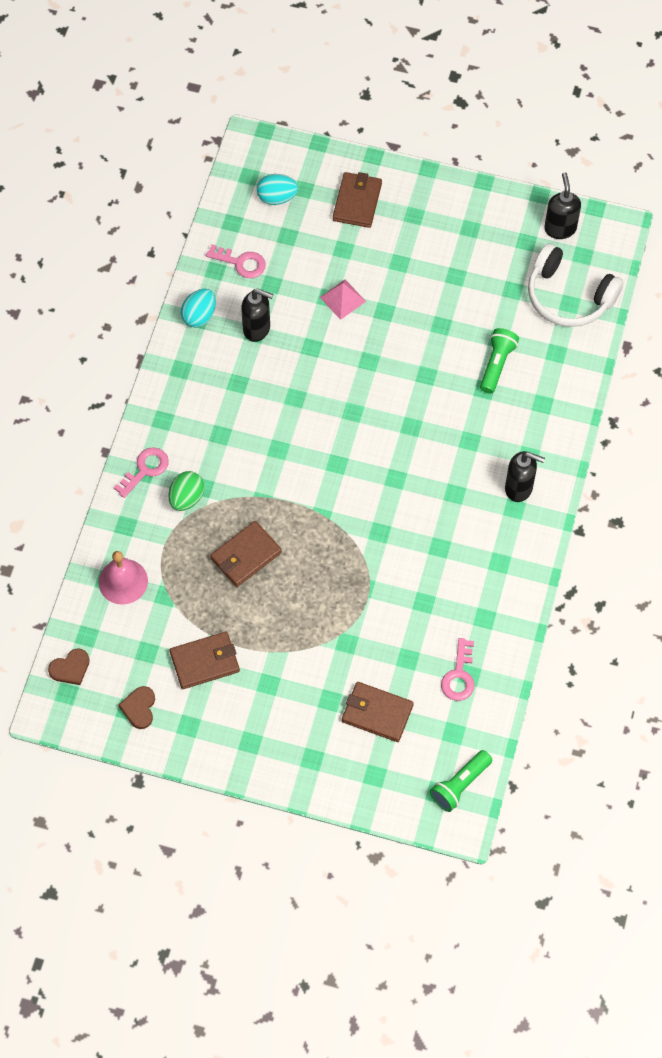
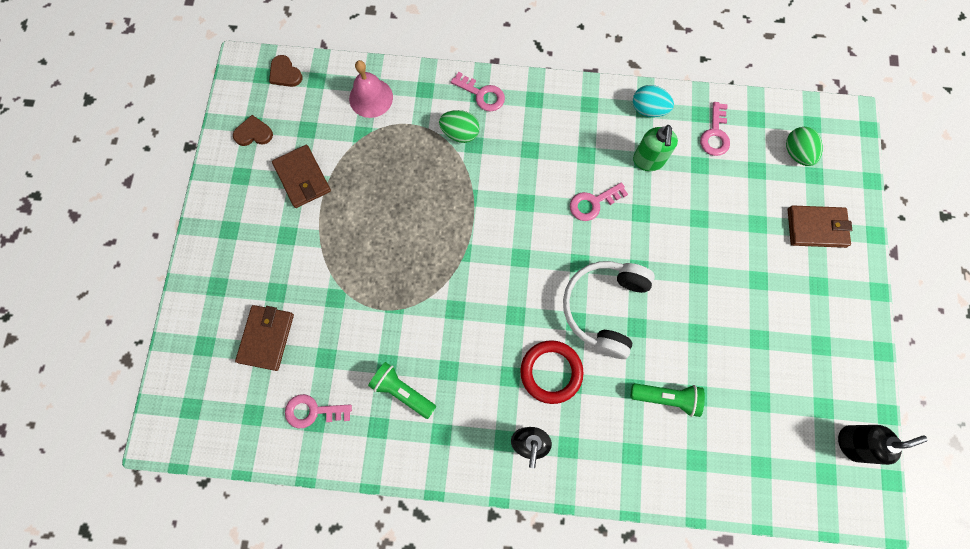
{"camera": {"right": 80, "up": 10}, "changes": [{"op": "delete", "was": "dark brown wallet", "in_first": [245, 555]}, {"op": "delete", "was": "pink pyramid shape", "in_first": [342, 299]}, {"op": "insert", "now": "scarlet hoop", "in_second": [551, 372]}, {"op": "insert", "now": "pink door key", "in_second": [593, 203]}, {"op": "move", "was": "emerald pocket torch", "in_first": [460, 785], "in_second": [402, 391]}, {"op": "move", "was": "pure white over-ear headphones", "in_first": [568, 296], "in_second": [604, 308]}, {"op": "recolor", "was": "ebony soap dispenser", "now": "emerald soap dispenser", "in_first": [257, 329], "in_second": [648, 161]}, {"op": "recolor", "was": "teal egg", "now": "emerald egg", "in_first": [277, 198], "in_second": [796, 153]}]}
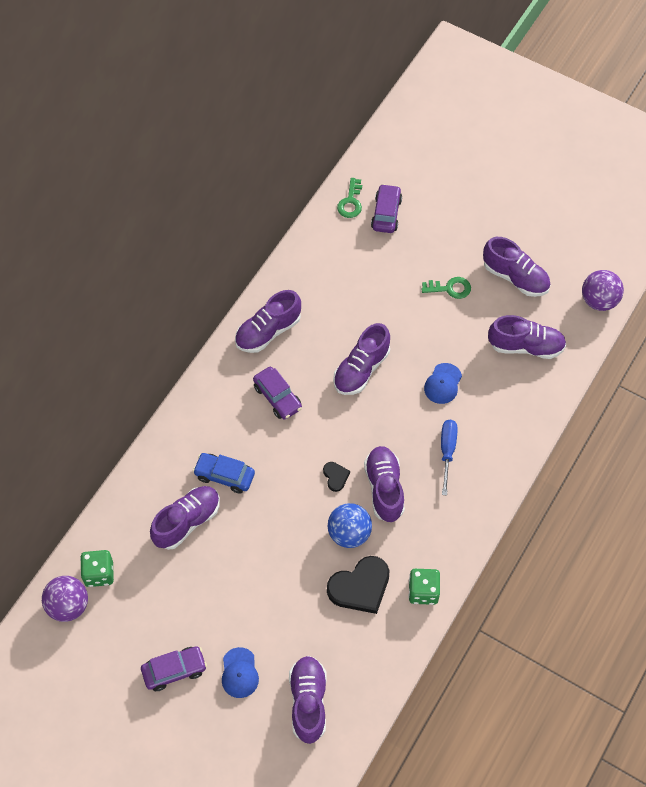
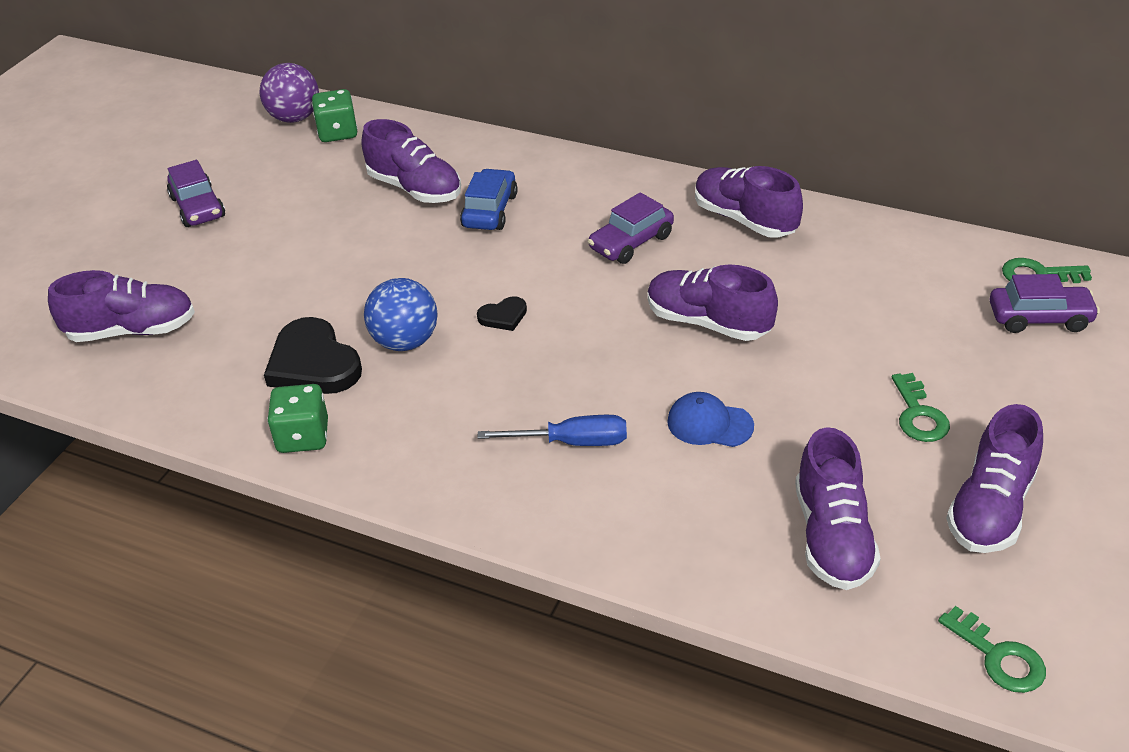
{"camera": {"right": 85, "up": -20}, "changes": [{"op": "delete", "was": "blue cap", "in_first": [239, 673]}, {"op": "delete", "was": "violet shoe", "in_first": [384, 488]}, {"op": "replace", "was": "violet sphere", "now": "emerald door key", "in_first": [599, 300], "in_second": [999, 657]}]}
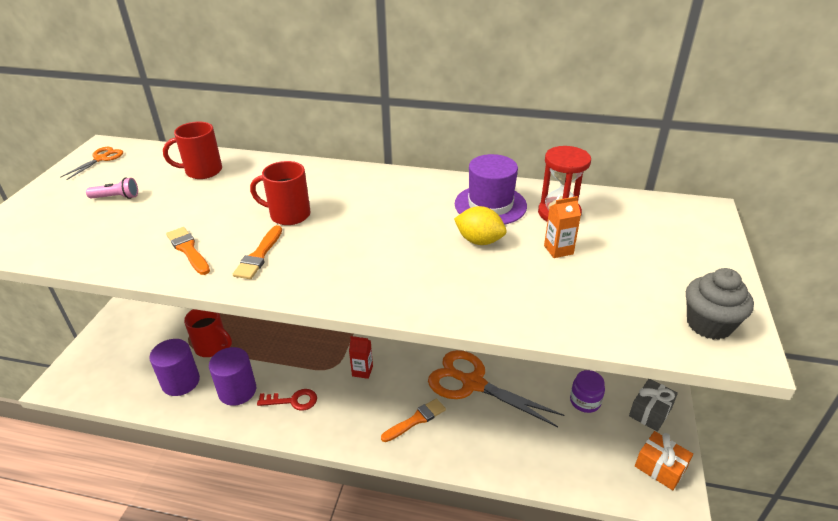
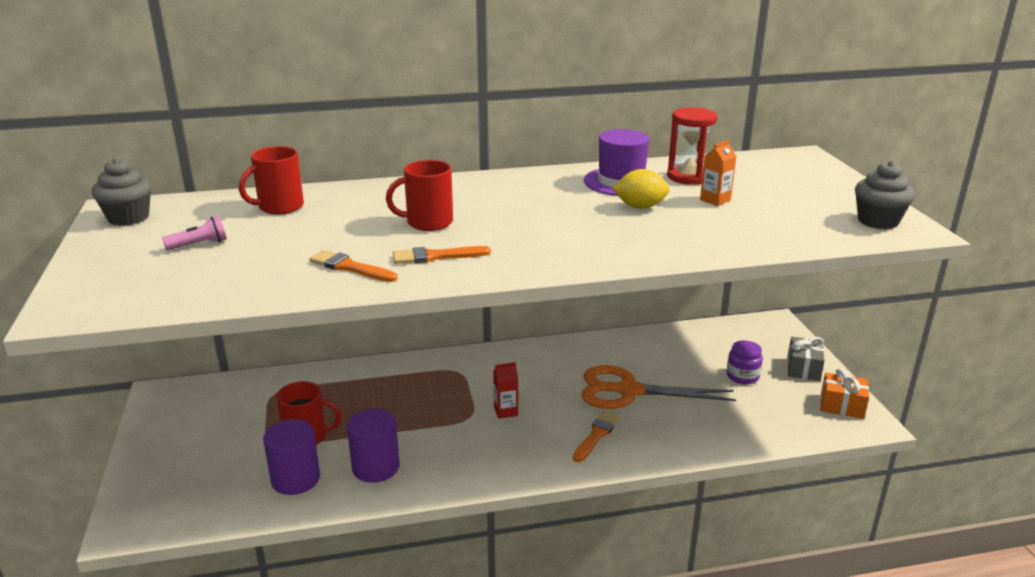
{"camera": {"right": -25, "up": -10}, "changes": [{"op": "delete", "was": "scarlet door key", "in_first": [293, 401]}, {"op": "replace", "was": "bright orange shears", "now": "gray fairy cake", "in_first": [101, 159], "in_second": [128, 218]}, {"op": "rotate", "was": "bright orange paint brush", "in_first": [259, 255], "in_second": [436, 256], "clockwise": 90}]}
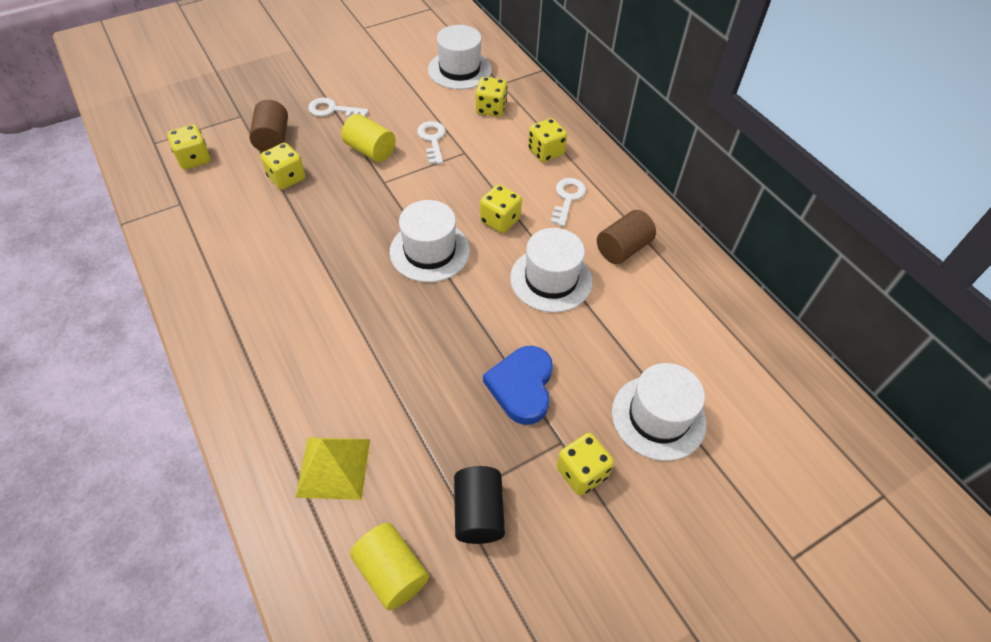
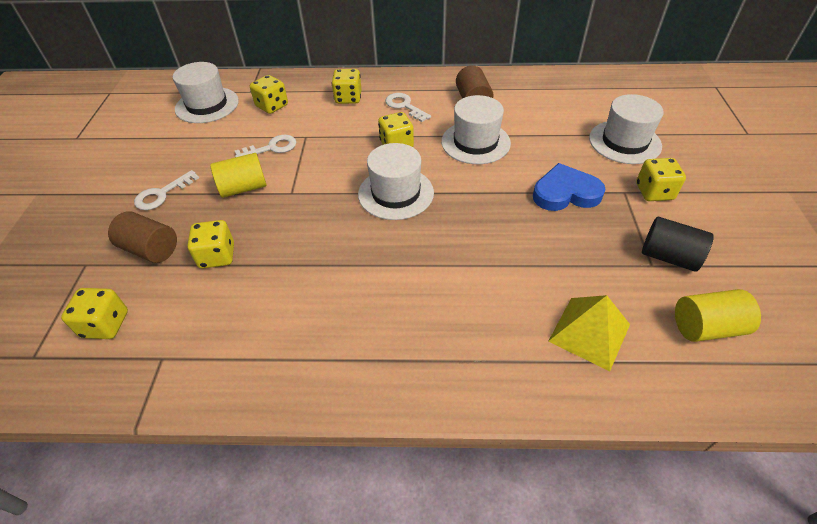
{"camera": {"right": -55, "up": -5}, "changes": [{"op": "rotate", "was": "pure white door key", "in_first": [432, 140], "in_second": [271, 148], "clockwise": 135}, {"op": "rotate", "was": "blue love heart", "in_first": [522, 386], "in_second": [565, 193], "clockwise": 135}]}
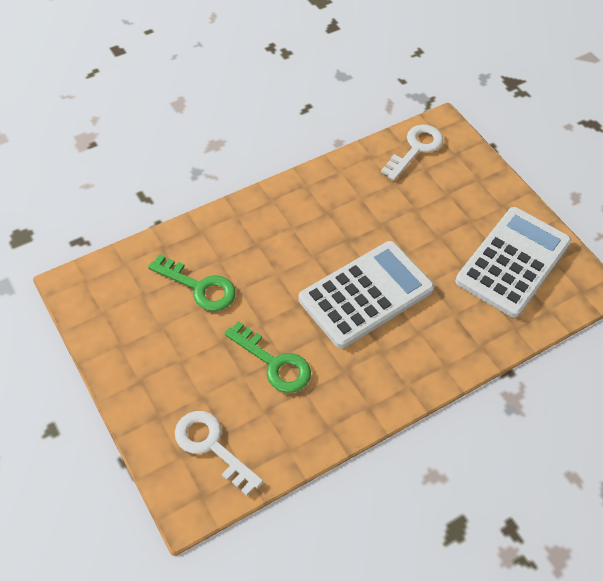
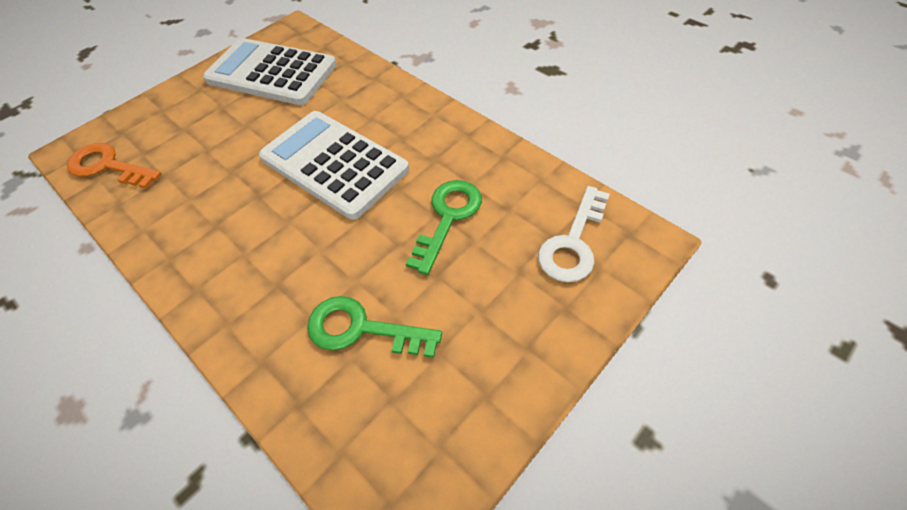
{"camera": {"right": -100, "up": 0}, "changes": [{"op": "recolor", "was": "pure white door key", "now": "bright orange door key", "in_first": [415, 149], "in_second": [108, 166]}, {"op": "rotate", "was": "emerald door key", "in_first": [199, 287], "in_second": [361, 329], "clockwise": -90}]}
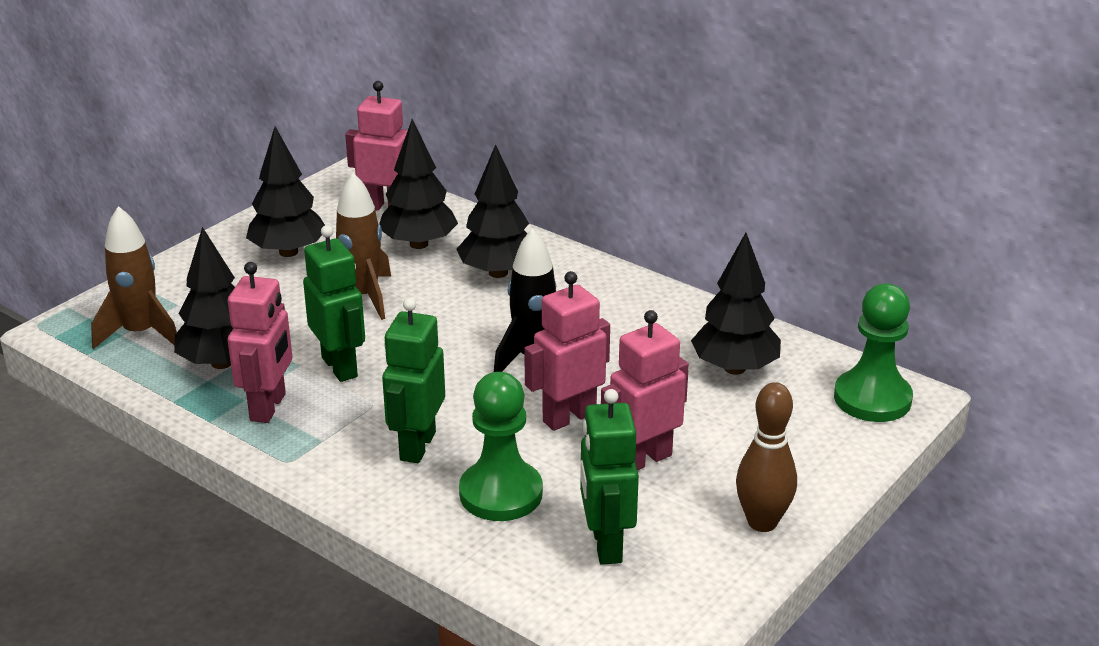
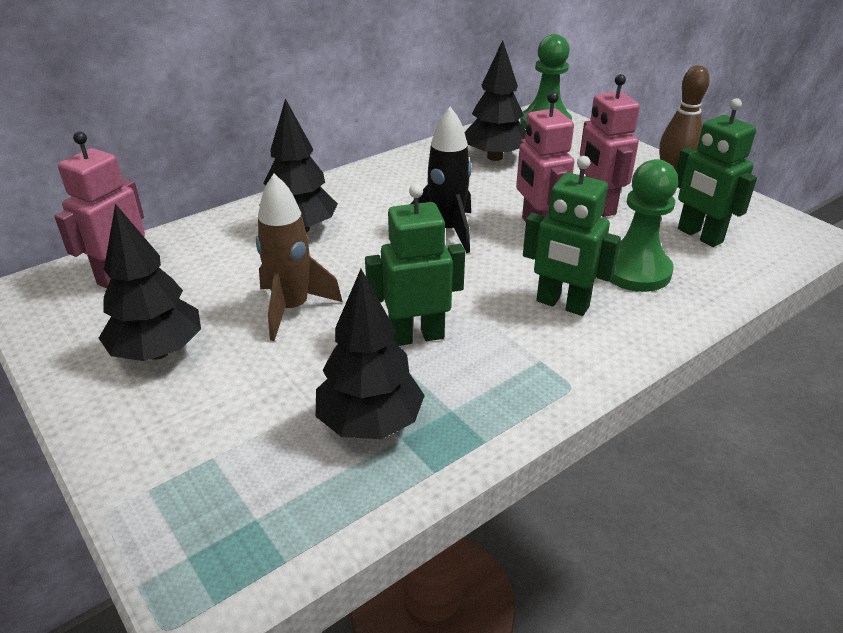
{"camera": {"right": -75, "up": 5}, "changes": [{"op": "delete", "was": "dark brown spaceship", "in_first": [140, 333]}, {"op": "delete", "was": "pink robot", "in_first": [269, 407]}, {"op": "delete", "was": "ebony toy tree", "in_first": [419, 244]}, {"op": "rotate", "was": "emerald robot", "in_first": [605, 544], "in_second": [699, 236], "clockwise": 45}]}
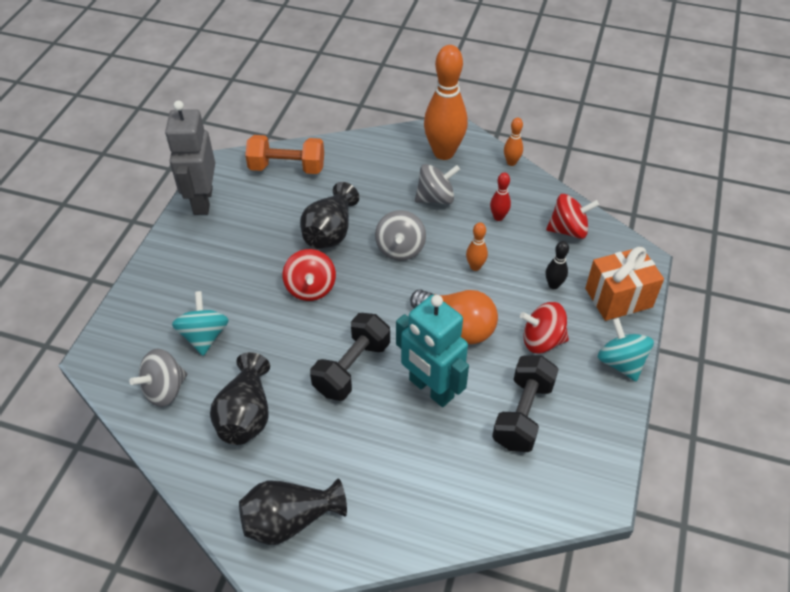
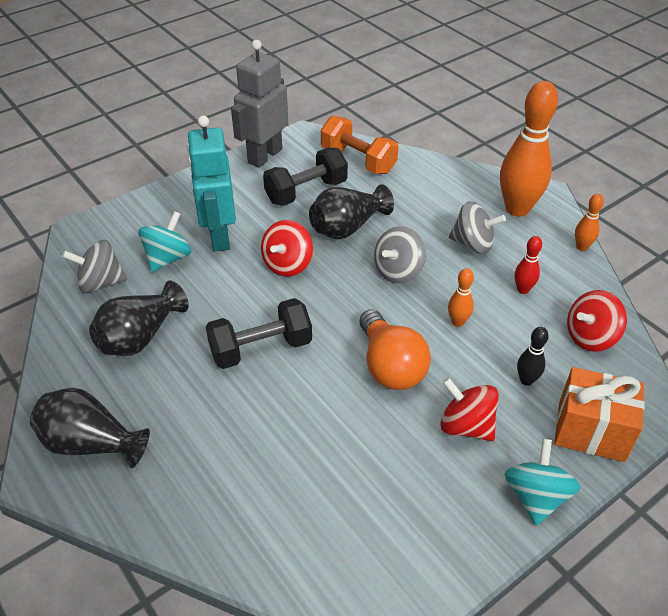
{"camera": {"right": 35, "up": -5}, "changes": [{"op": "move", "was": "teal robot", "in_first": [430, 389], "in_second": [219, 236]}, {"op": "move", "was": "ebony free weight", "in_first": [523, 414], "in_second": [306, 192]}, {"op": "rotate", "was": "scarlet spinning top", "in_first": [568, 230], "in_second": [590, 337], "clockwise": 120}]}
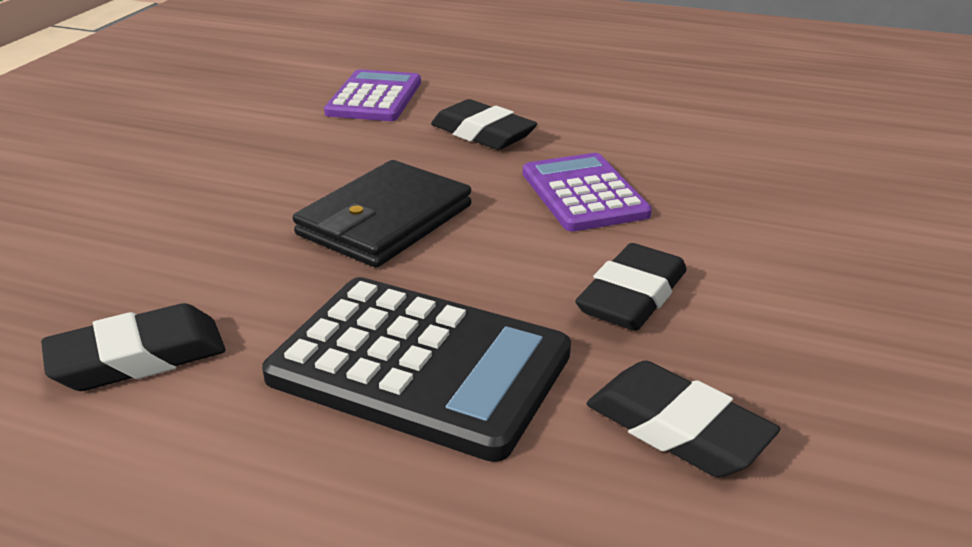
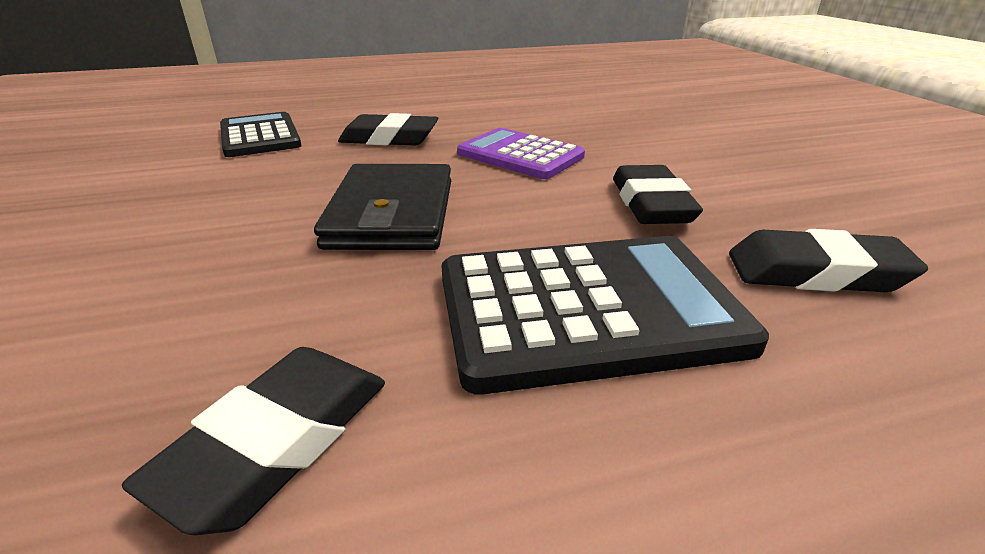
{"camera": {"right": -35, "up": 0}, "changes": [{"op": "recolor", "was": "violet pocket calculator", "now": "ebony pocket calculator", "in_first": [374, 98], "in_second": [260, 136]}]}
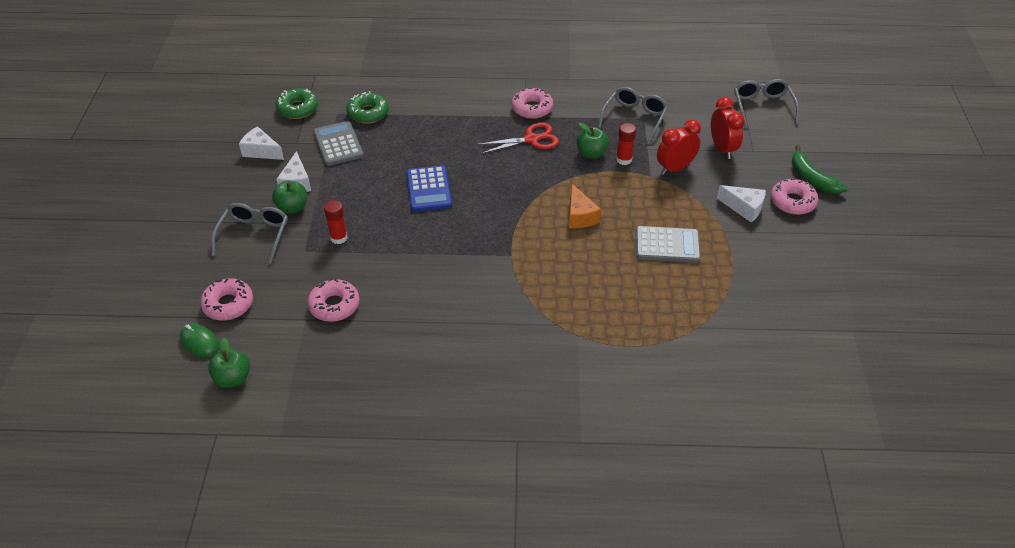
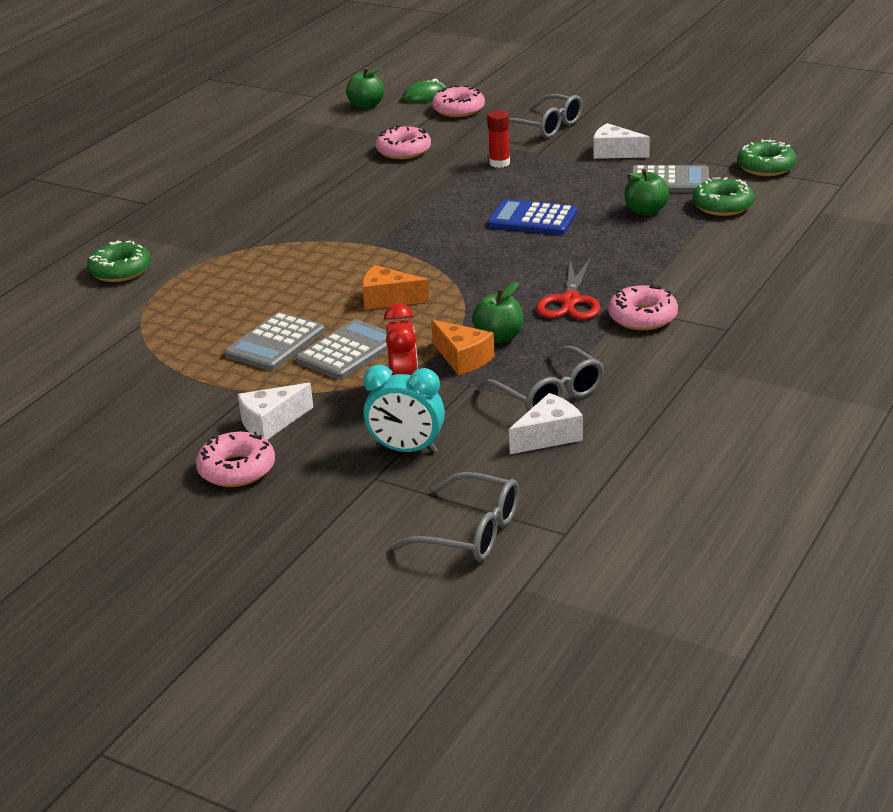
{"camera": {"right": 120, "up": -15}, "changes": [{"op": "delete", "was": "emerald banana fruit", "in_first": [811, 178]}, {"op": "insert", "now": "emerald donut", "in_second": [120, 271]}, {"op": "insert", "now": "gray pocket calculator", "in_second": [348, 351]}, {"op": "move", "was": "pure white piece of cheese", "in_first": [261, 151], "in_second": [549, 436]}, {"op": "move", "was": "emerald toy apple", "in_first": [292, 207], "in_second": [645, 211]}, {"op": "replace", "was": "scarlet glue stick", "now": "bright orange piece of cheese", "in_first": [624, 159], "in_second": [463, 358]}, {"op": "recolor", "was": "scarlet alarm clock", "now": "teal alarm clock", "in_first": [722, 148], "in_second": [407, 449]}]}
